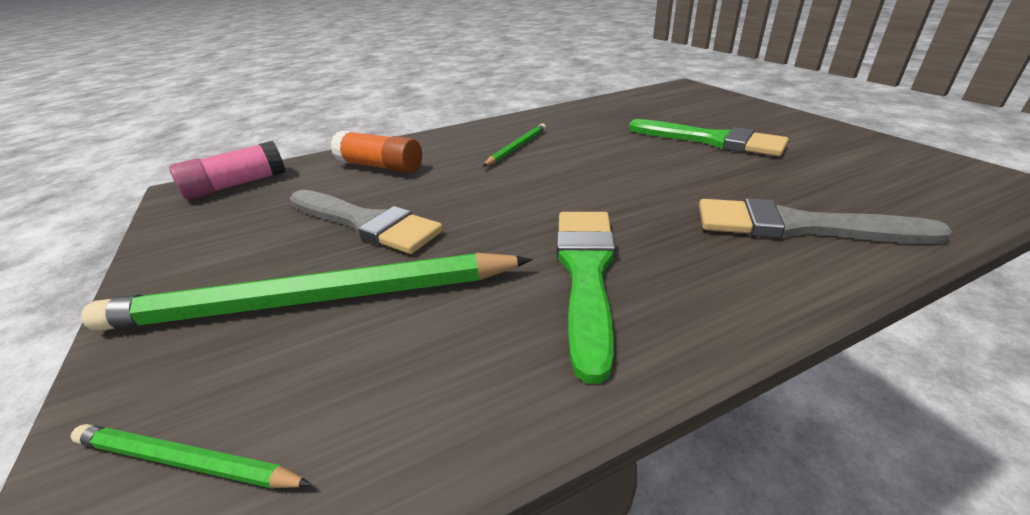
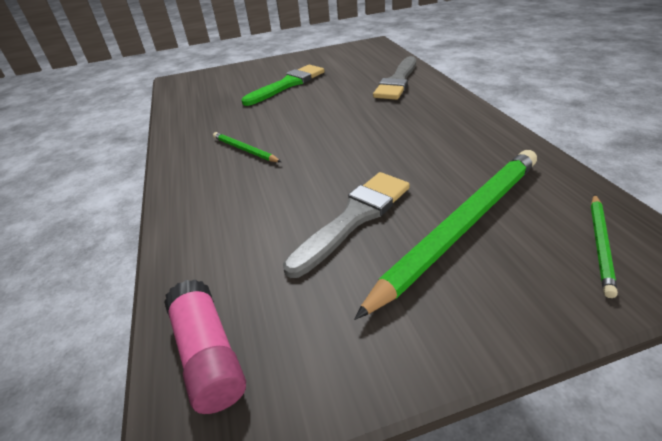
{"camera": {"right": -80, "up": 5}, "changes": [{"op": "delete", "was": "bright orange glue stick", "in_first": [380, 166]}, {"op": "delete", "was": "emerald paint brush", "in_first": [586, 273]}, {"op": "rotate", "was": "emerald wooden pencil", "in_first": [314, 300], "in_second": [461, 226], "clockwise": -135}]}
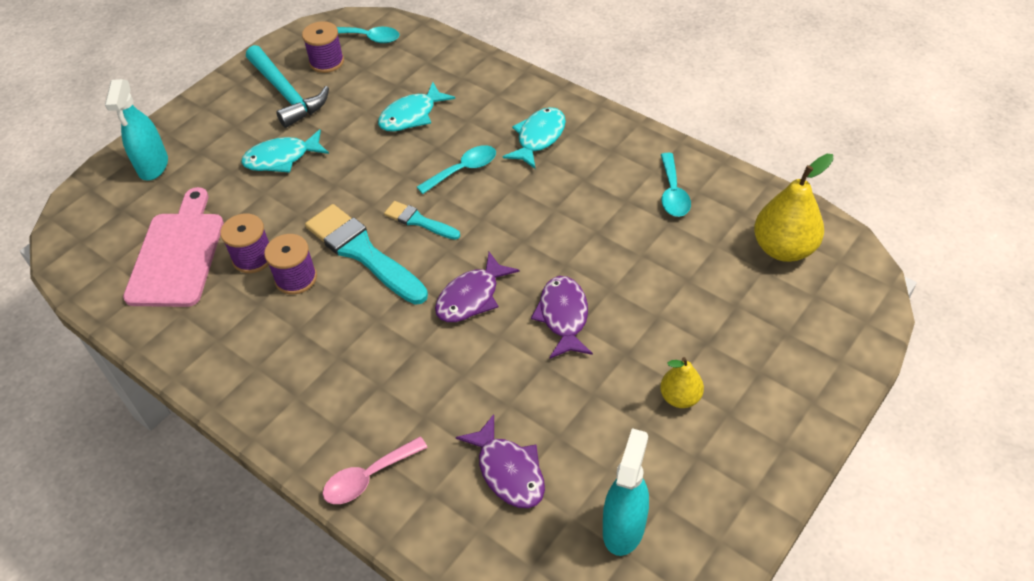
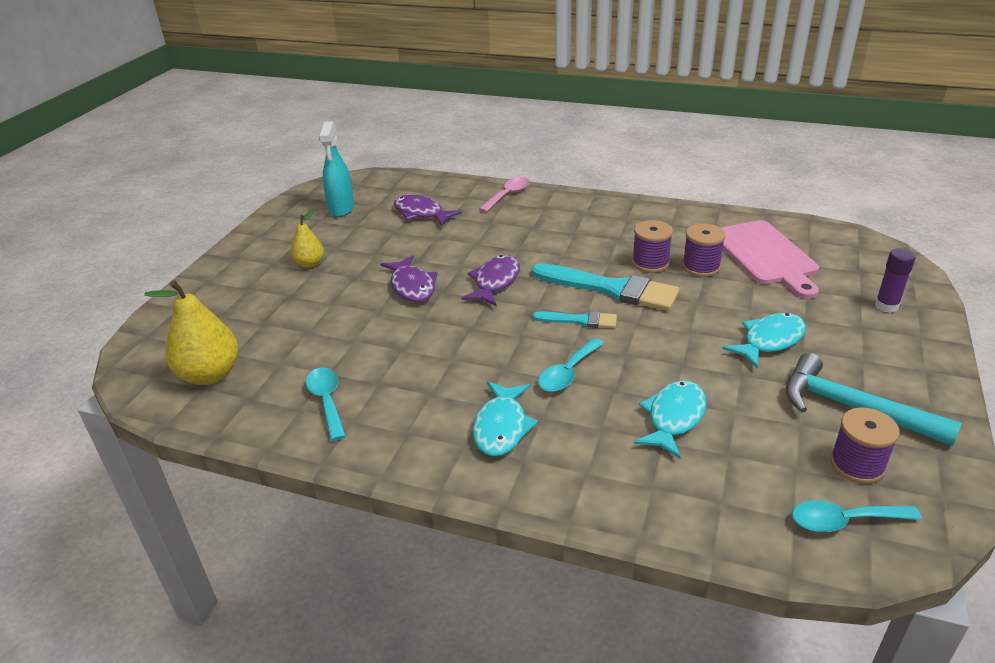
{"camera": {"right": 160, "up": -15}, "changes": [{"op": "replace", "was": "teal sprayer", "now": "violet glue stick", "in_first": [153, 166], "in_second": [886, 306]}]}
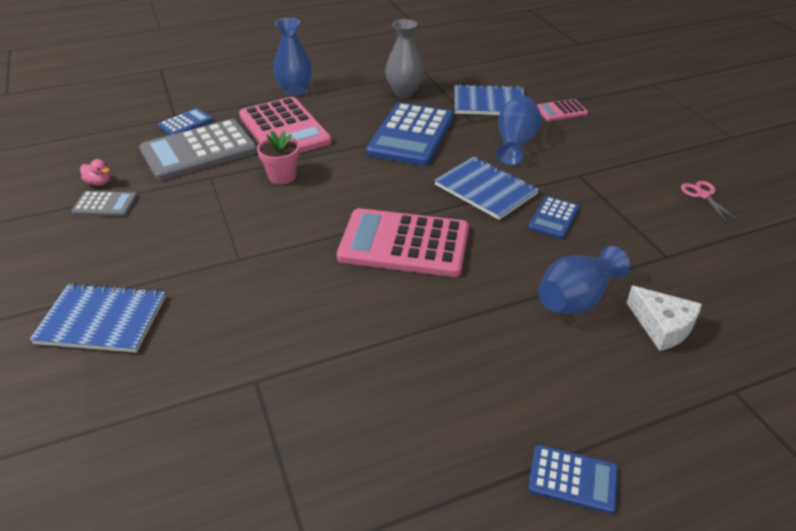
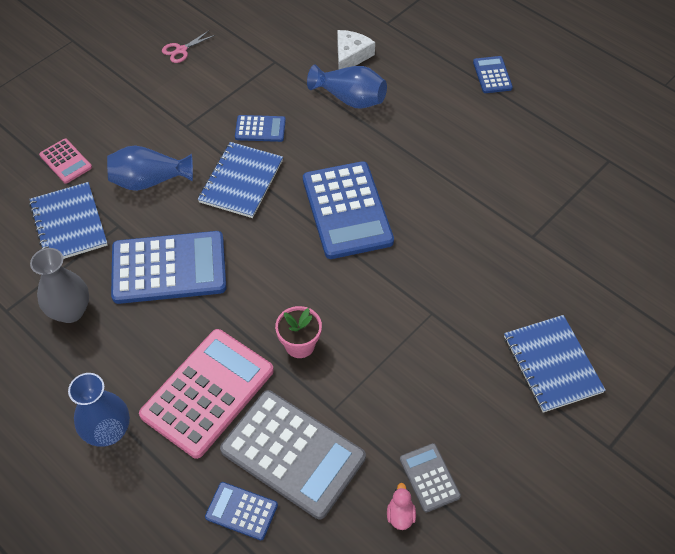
{"camera": {"right": -115, "up": 15}, "changes": [{"op": "recolor", "was": "pink pocket calculator", "now": "blue pocket calculator", "in_first": [404, 244], "in_second": [347, 210]}]}
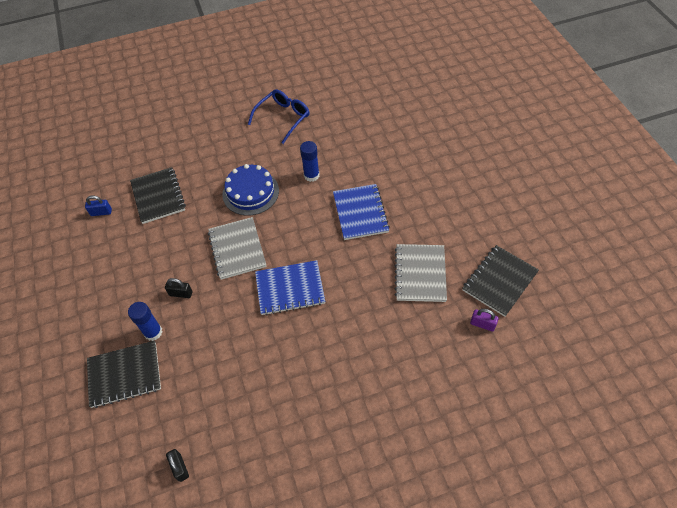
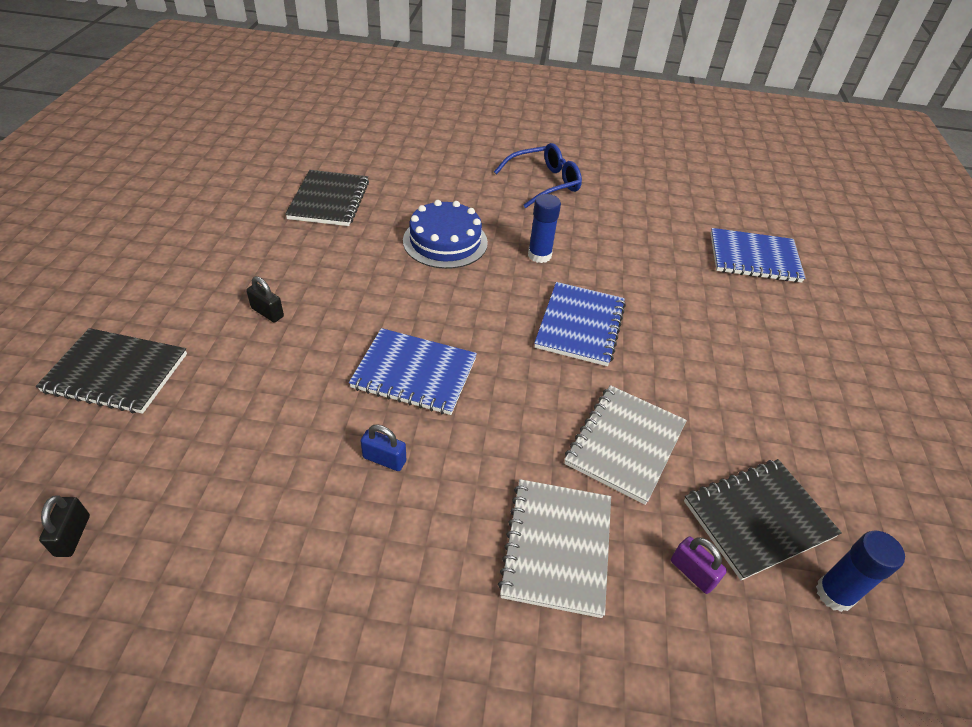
{"camera": {"right": 20, "up": -10}, "changes": [{"op": "insert", "now": "blue notebook", "in_second": [754, 258]}, {"op": "move", "was": "blue small lock", "in_first": [101, 212], "in_second": [384, 459]}, {"op": "move", "was": "blue glue stick", "in_first": [153, 332], "in_second": [834, 593]}, {"op": "move", "was": "gray notebook", "in_first": [237, 249], "in_second": [556, 547]}]}
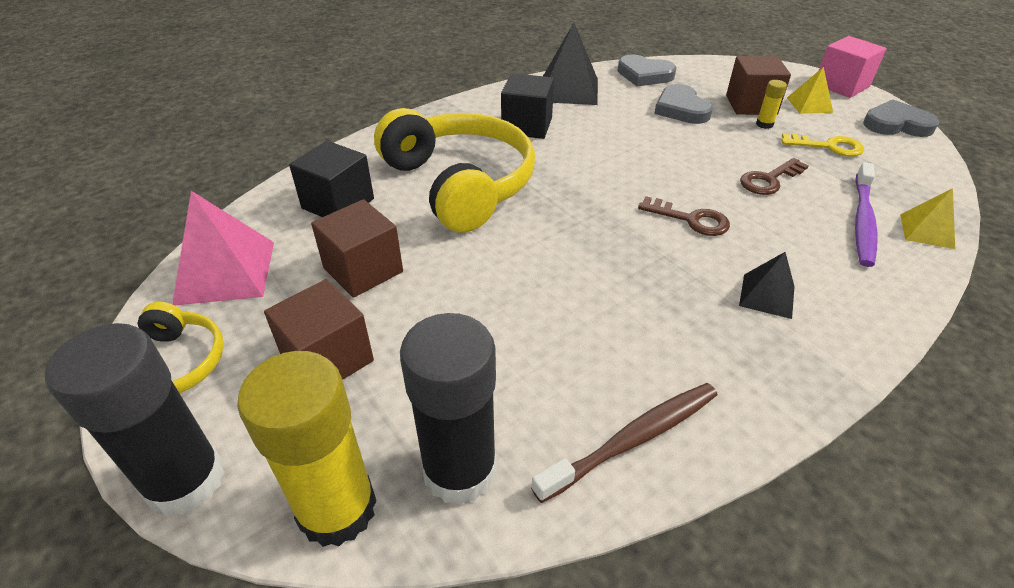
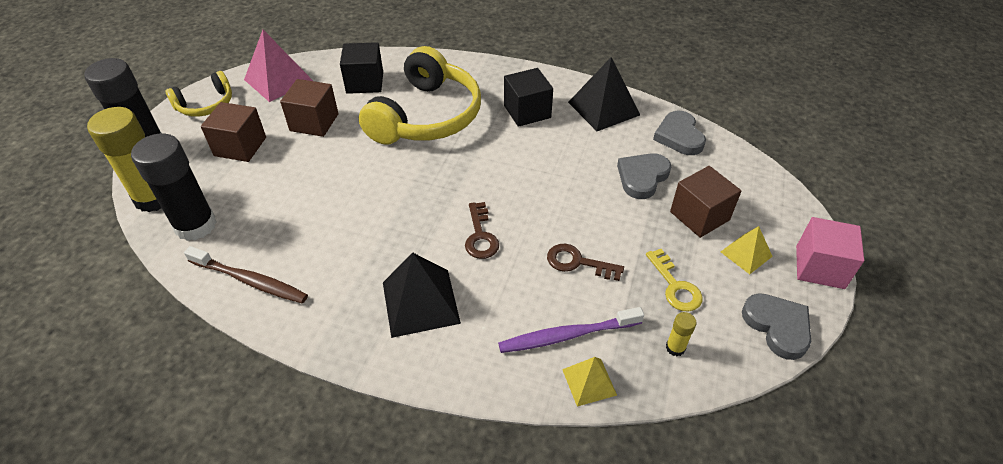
{"camera": {"right": 55, "up": 5}, "changes": [{"op": "move", "was": "golden glue stick", "in_first": [764, 124], "in_second": [675, 348]}, {"op": "resize", "was": "ebony pyramid shape", "in_first": [767, 295], "in_second": [420, 302], "ratio": 1.76}]}
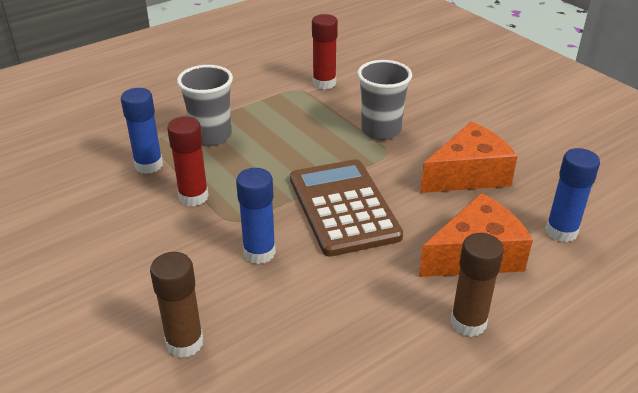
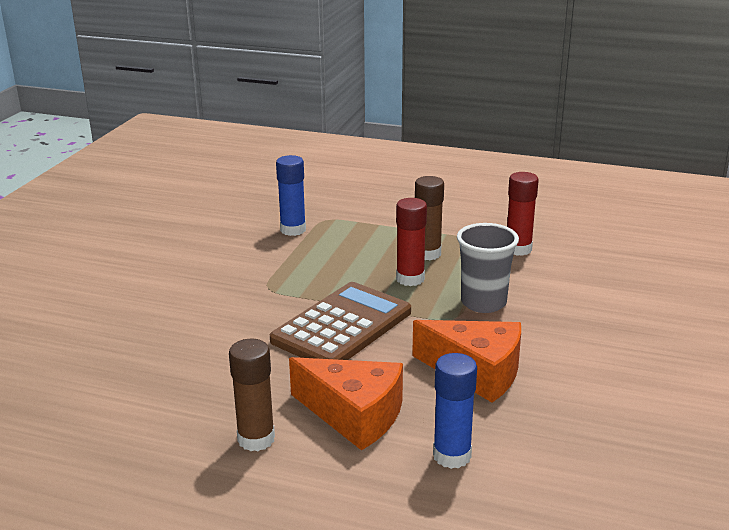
{"camera": {"right": 55, "up": -10}, "changes": [{"op": "delete", "was": "gray tumbler", "in_first": [211, 136]}, {"op": "delete", "was": "blue glue stick", "in_first": [259, 253]}, {"op": "move", "was": "dark brown glue stick", "in_first": [185, 343], "in_second": [427, 254]}, {"op": "move", "was": "scarlet glue stick", "in_first": [193, 197], "in_second": [410, 279]}]}
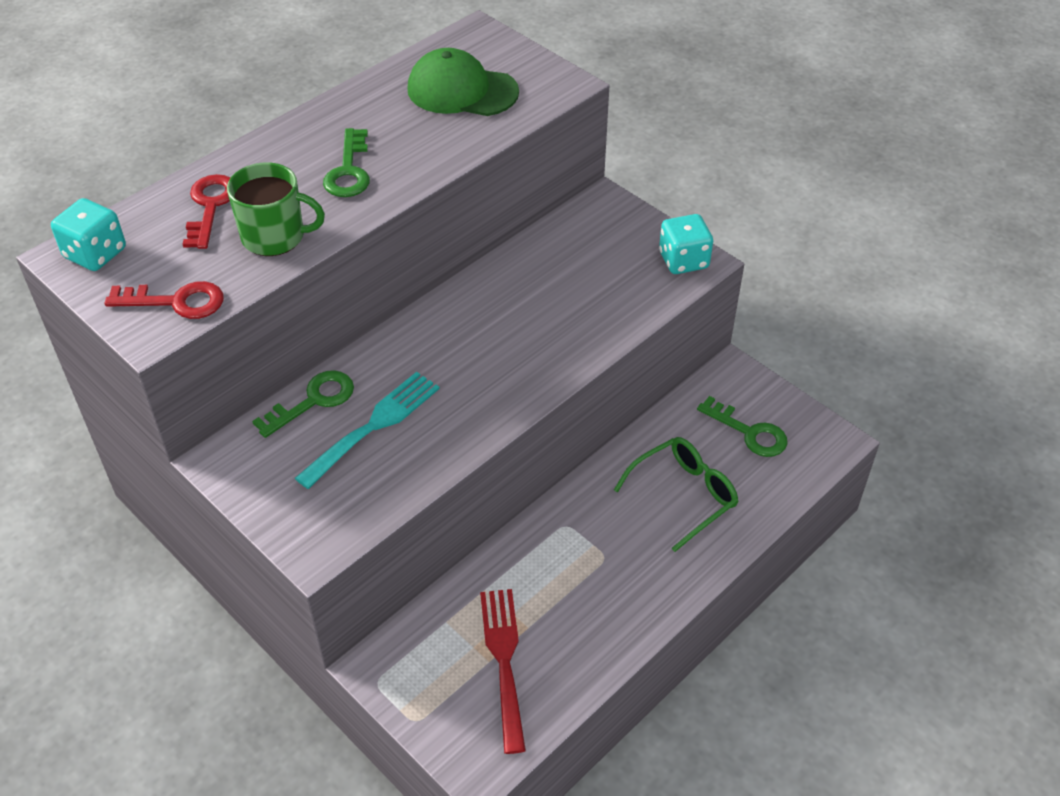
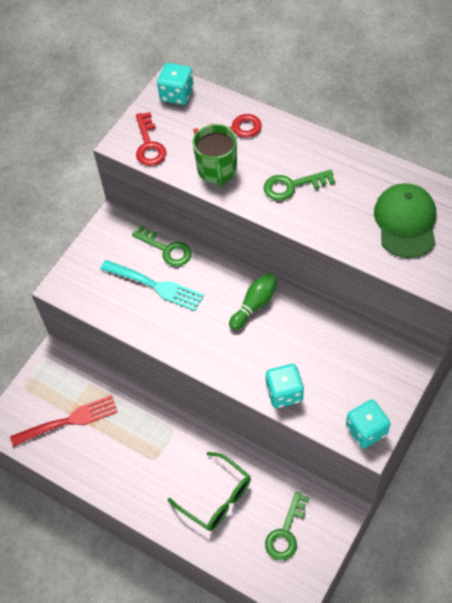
{"camera": {"right": 80, "up": 10}, "changes": [{"op": "insert", "now": "emerald tenpin", "in_second": [254, 305]}, {"op": "insert", "now": "teal die", "in_second": [284, 393]}]}
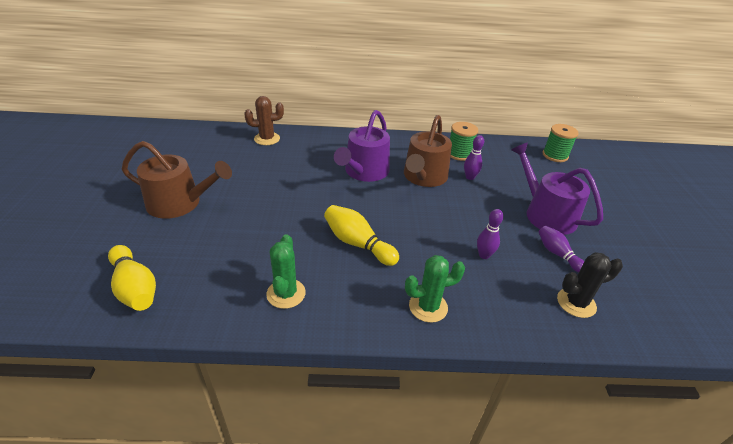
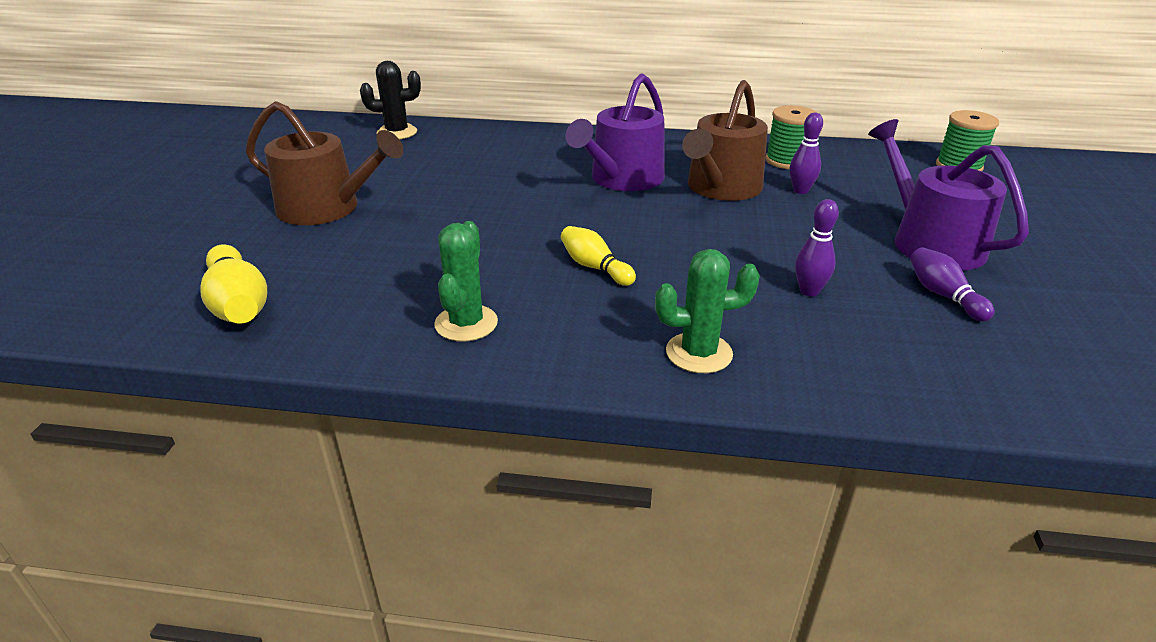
{"camera": {"right": 10, "up": -5}, "changes": [{"op": "delete", "was": "dark brown cactus", "in_first": [267, 139]}, {"op": "move", "was": "ebony cactus", "in_first": [576, 303], "in_second": [397, 132]}, {"op": "resize", "was": "golden tenpin", "in_first": [358, 244], "in_second": [595, 267], "ratio": 0.65}]}
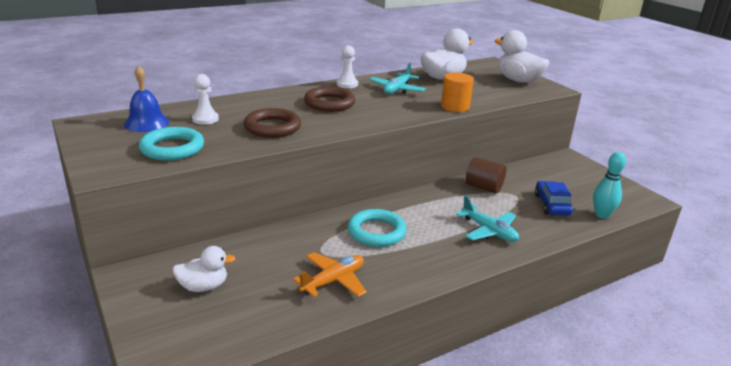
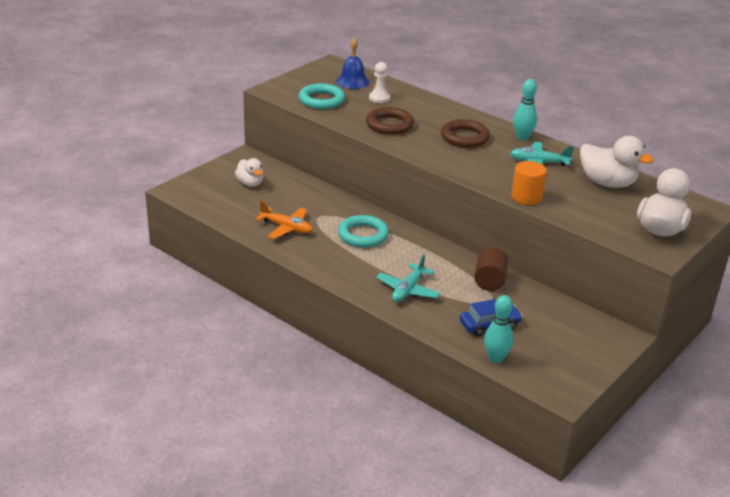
{"camera": {"right": 70, "up": 5}, "changes": [{"op": "replace", "was": "pure white pawn", "now": "teal tenpin", "in_first": [347, 84], "in_second": [522, 137]}]}
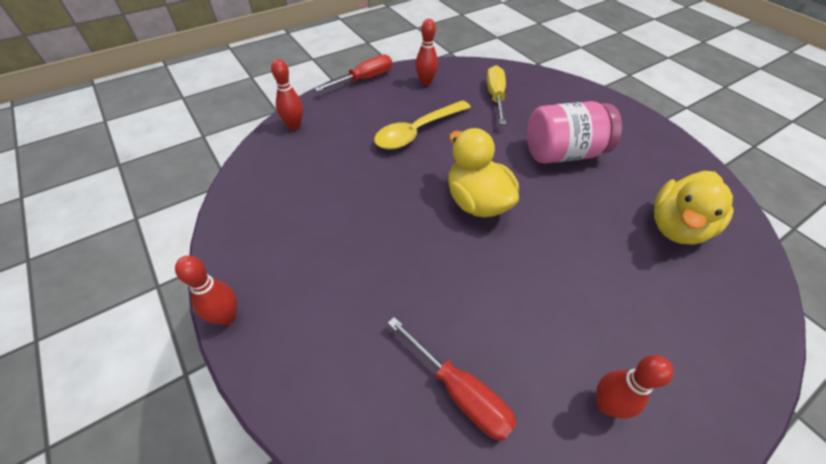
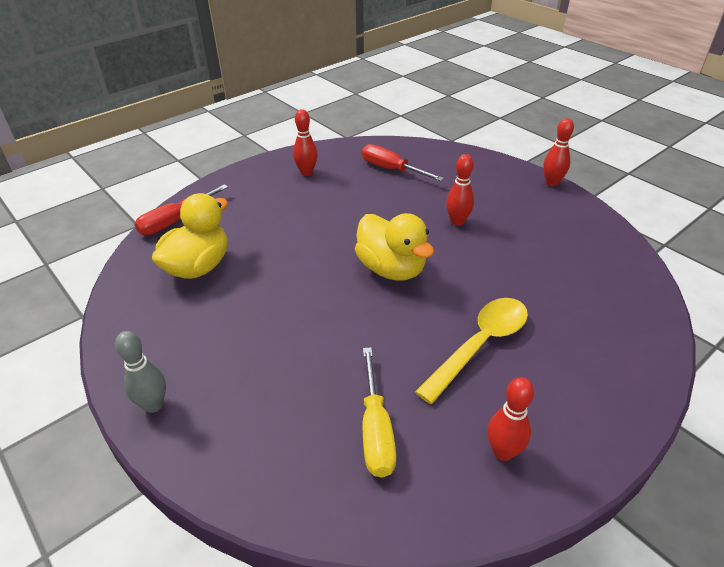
{"camera": {"right": 175, "up": -10}, "changes": [{"op": "delete", "was": "pink preserve jar", "in_first": [562, 153]}, {"op": "insert", "now": "gray tenpin", "in_second": [153, 405]}, {"op": "move", "was": "scarlet tenpin", "in_first": [294, 126], "in_second": [457, 222]}, {"op": "move", "was": "scarlet screwdriver", "in_first": [364, 79], "in_second": [174, 221]}]}
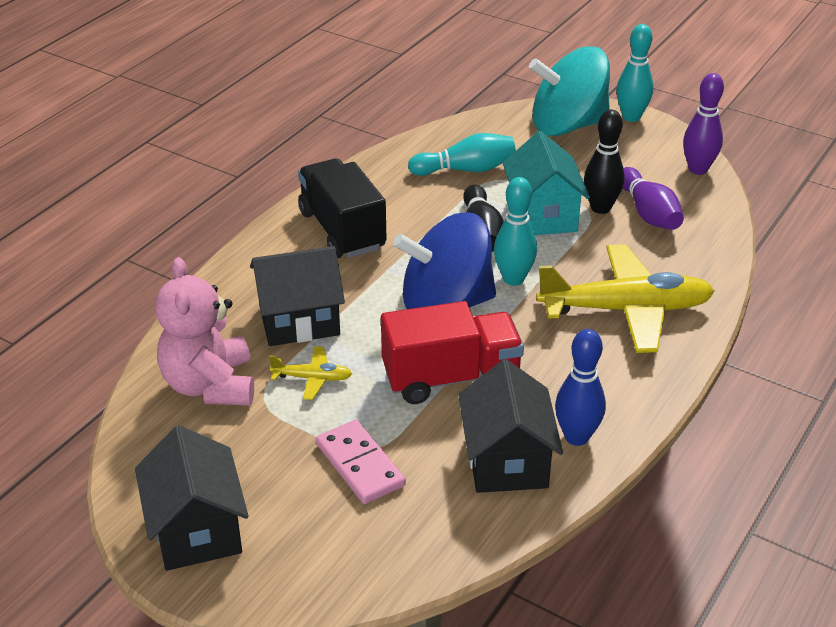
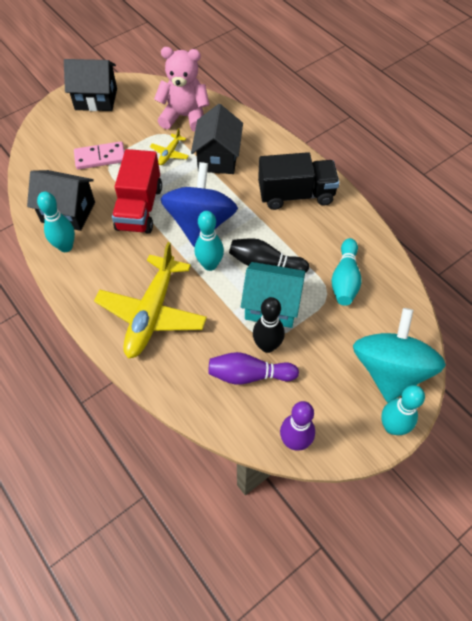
{"camera": {"right": 110, "up": 20}, "changes": [{"op": "recolor", "was": "blue tenpin", "now": "teal tenpin", "in_first": [576, 437], "in_second": [66, 246]}]}
